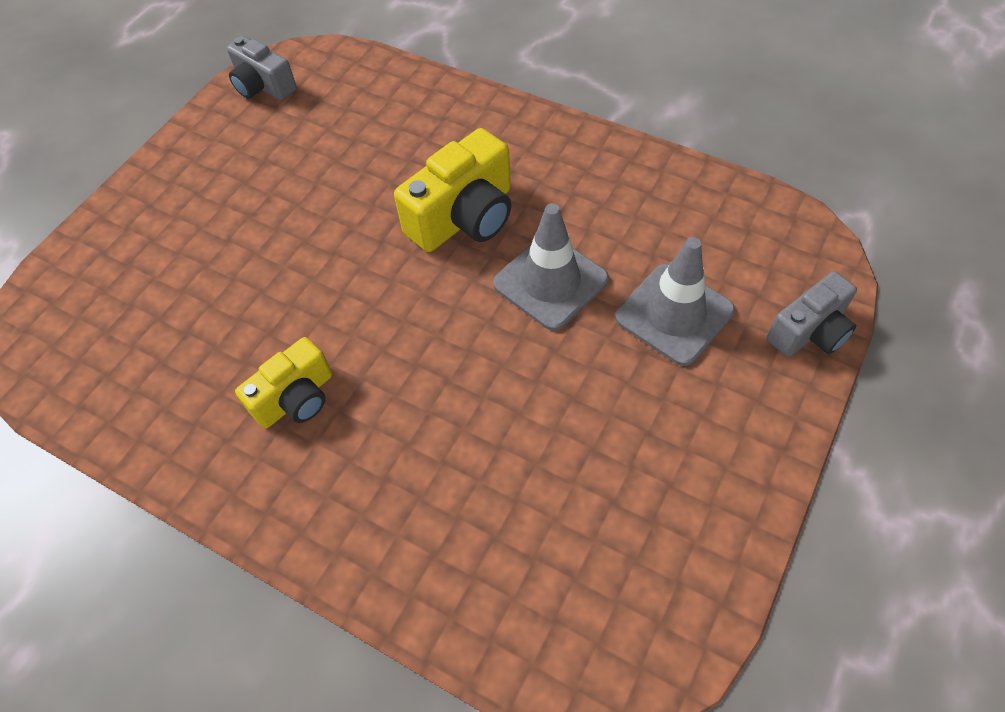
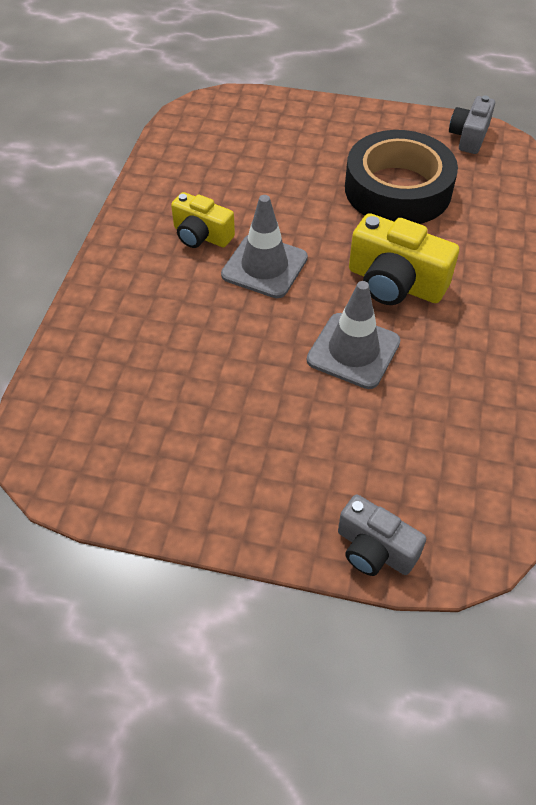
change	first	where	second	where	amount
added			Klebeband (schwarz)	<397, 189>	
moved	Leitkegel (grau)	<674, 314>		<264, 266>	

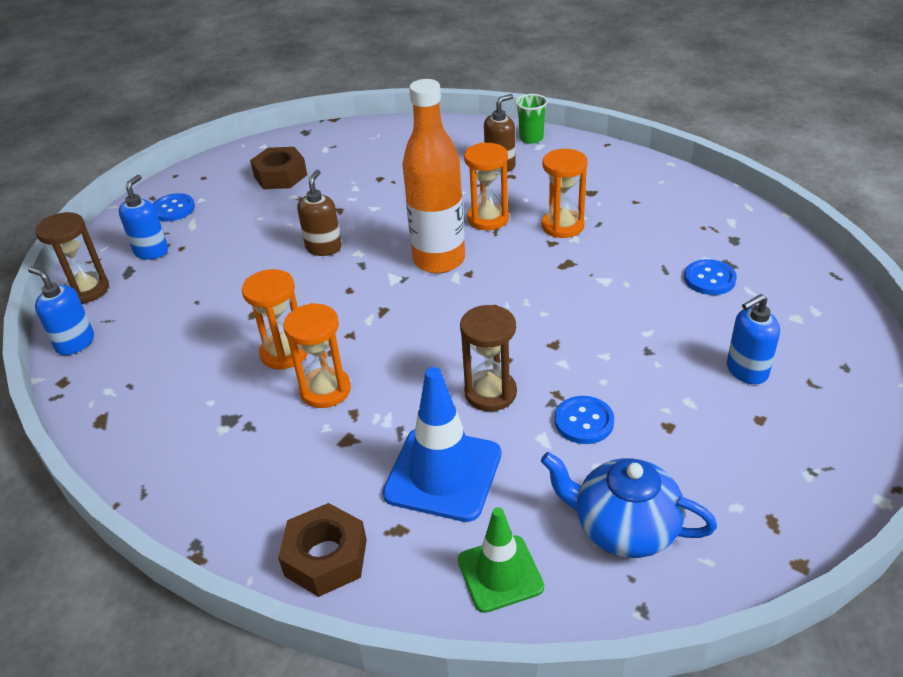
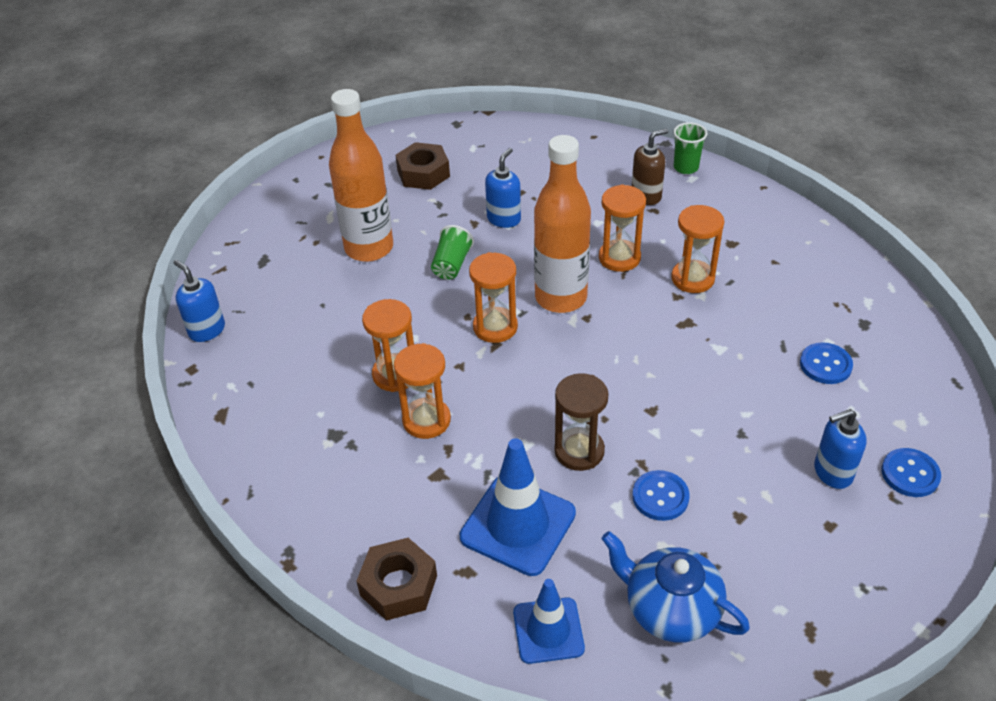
change	first	where	second	where	amount
removed	Sanduhr (braun)	<87, 290>			
added			Flasche (orange)	<369, 248>	
added			Sanduhr (orange)	<495, 327>	
moved	Seifenspender (blau)	<151, 251>		<504, 219>	
moved	Knopf (blau)	<173, 209>		<910, 474>	
replaced	Seifenspender (braun)	<324, 248>	Becher (grün)	<451, 265>	
recoloured	Leitkegel (grün)	<500, 573>	Leitkegel (blau)	<548, 630>	

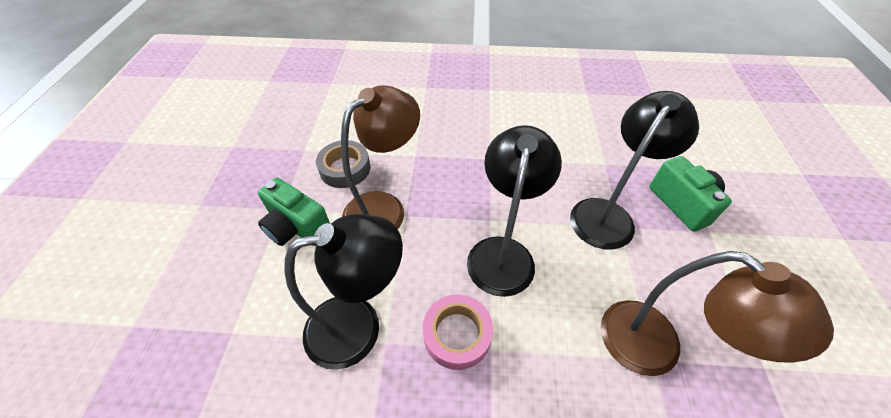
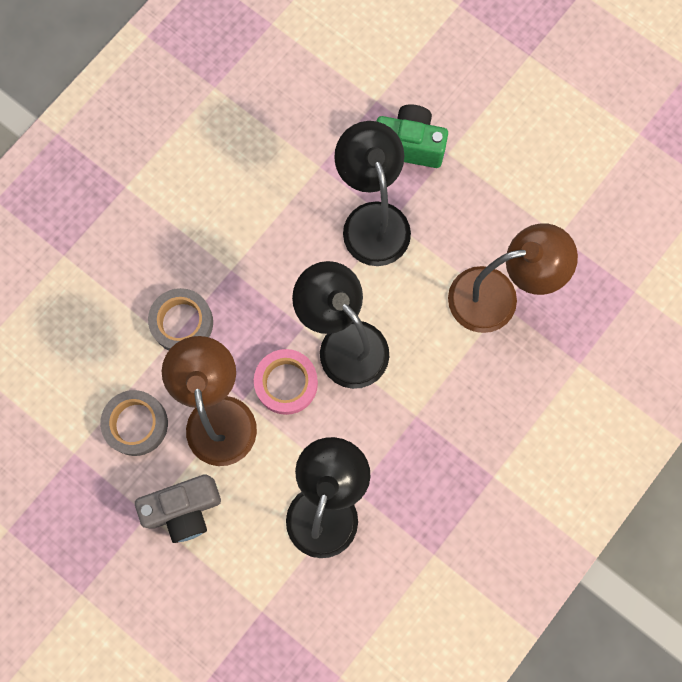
change	first	where	second	where	amount
added			Klebeband (grau)	<182, 323>	
moved	Klebeband (rosa)	<457, 334>		<286, 383>	
recoloured	Kamera (grün)	<297, 228>	Kamera (grau)	<184, 509>	

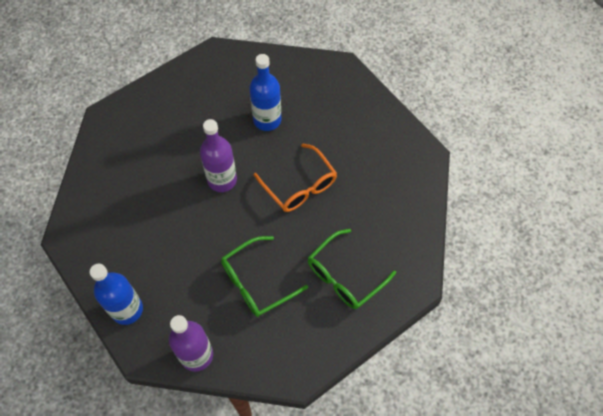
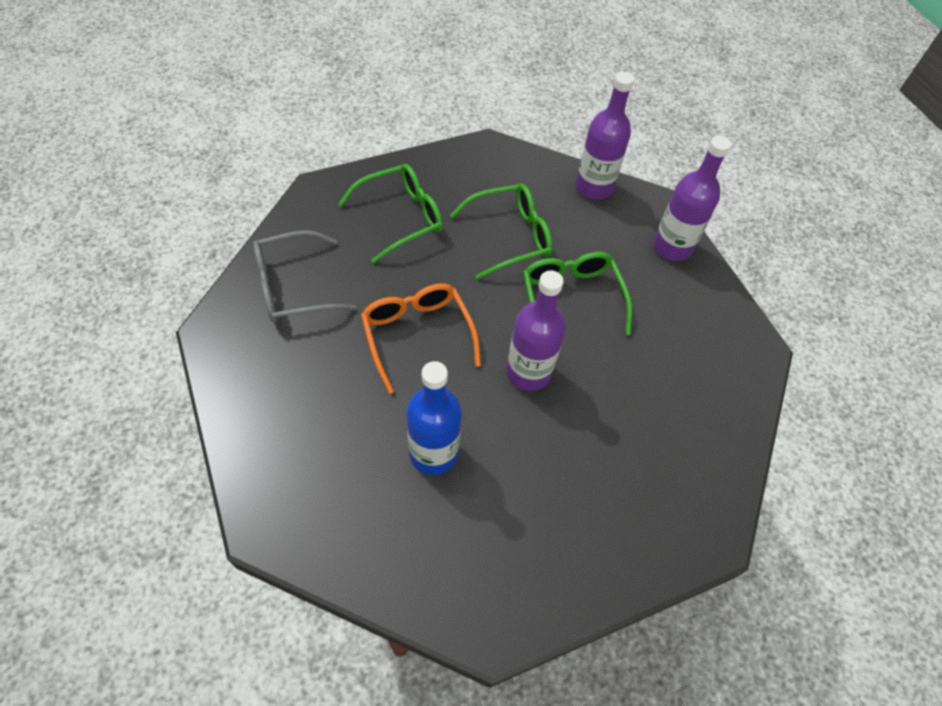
change	first	where	second	where	amount
added			Brille (grau)	<293, 287>	
added			Brille (grün)	<571, 299>	
recoloured	Flasche (blau)	<127, 309>	Flasche (lila)	<672, 247>	

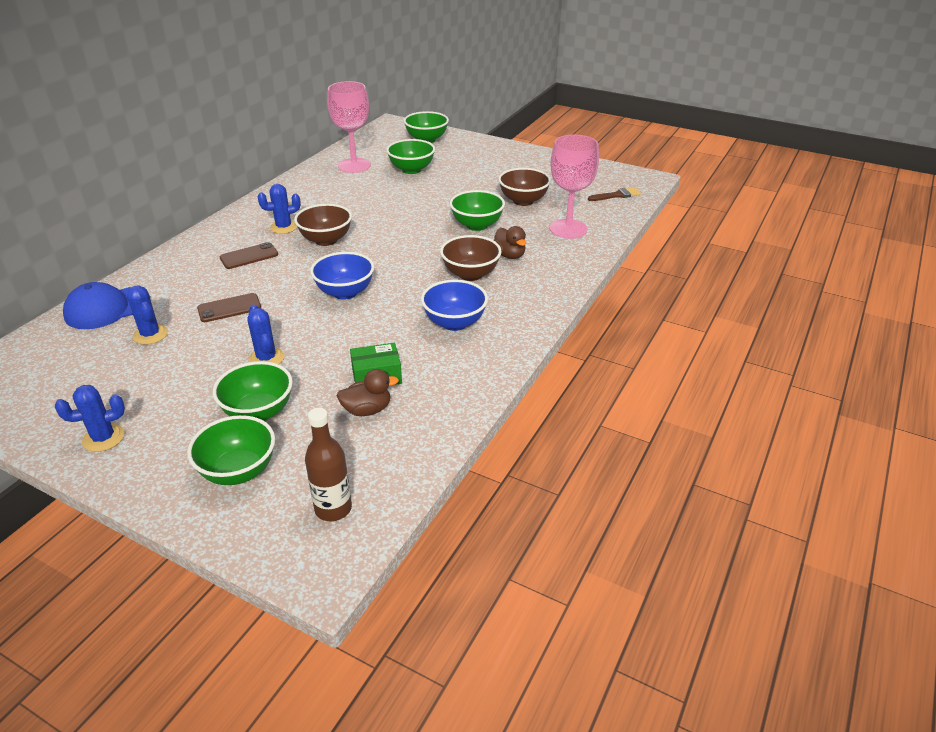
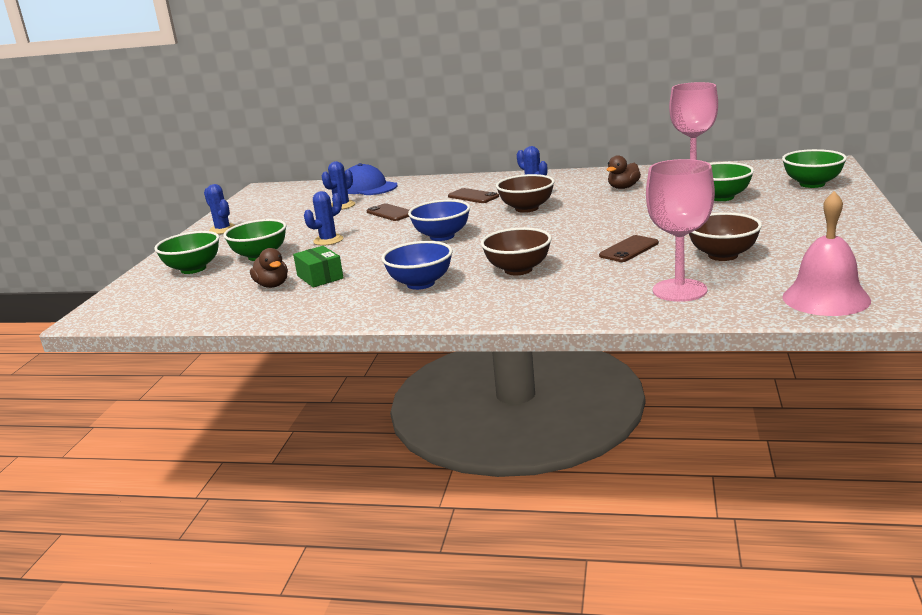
change	first	where	second	where	amount
removed	Flasche (braun)	<333, 509>			
moved	Ente (braun)	<509, 255>		<623, 187>	
replaced	Schüssel (grün)	<477, 225>	Handy (braun)	<629, 249>	
replaced	Pinsel (braun)	<617, 195>	Glocke (rosa)	<826, 298>	

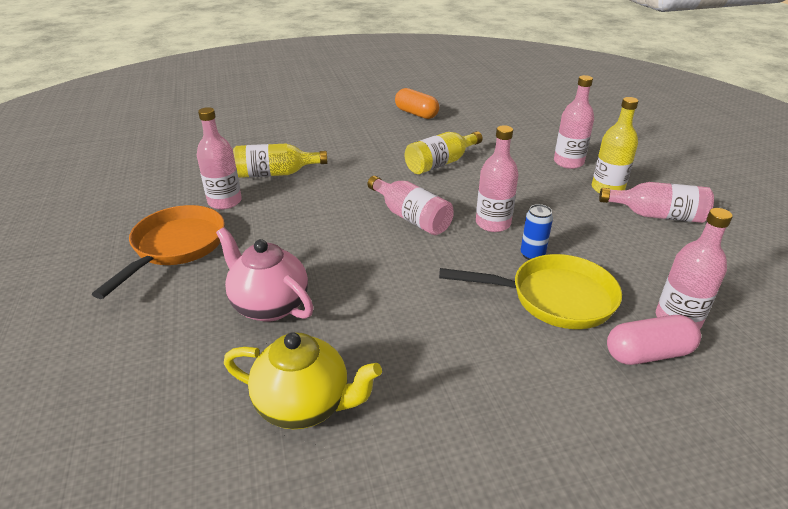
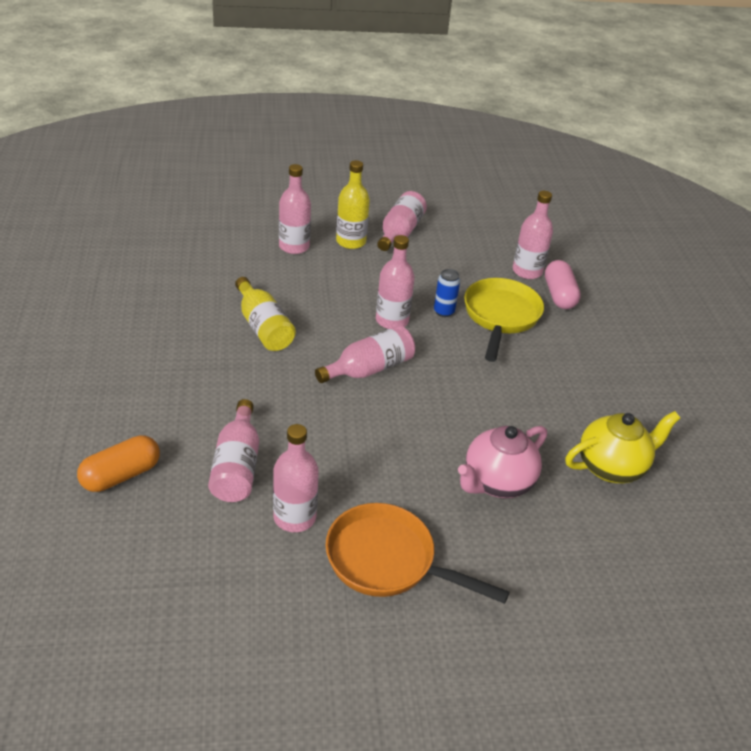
change	first	where	second	where	amount
moved	Kapsel (orange)	<416, 114>		<121, 475>	
recoloured	Flasche (gelb)	<275, 173>	Flasche (rosa)	<237, 466>	
turned	Teekanne (gelb)	<305, 405>		<611, 467>	45 degrees clockwise

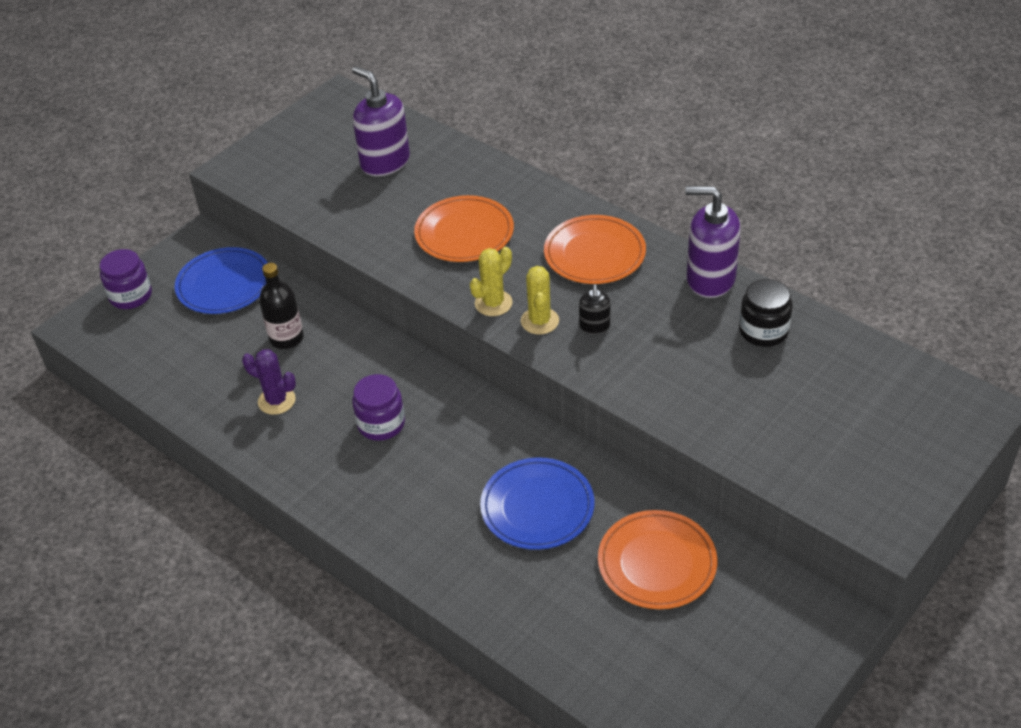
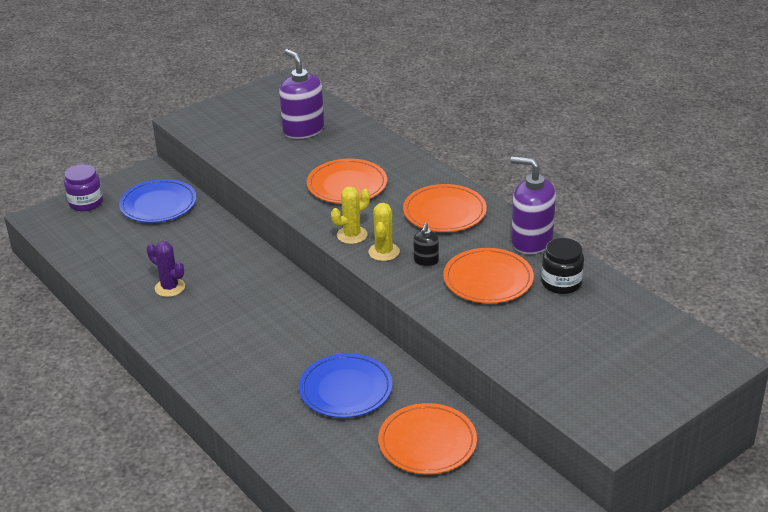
change	first	where	second	where	amount
removed	Flasche (schwarz)	<286, 338>			
removed	Einmachglas (lila)	<381, 424>			
added			Teller (orange)	<488, 280>	

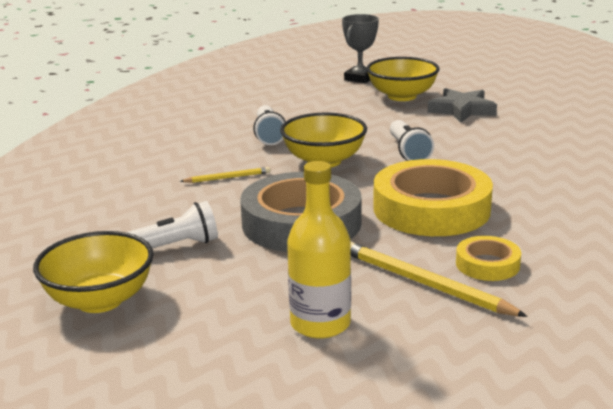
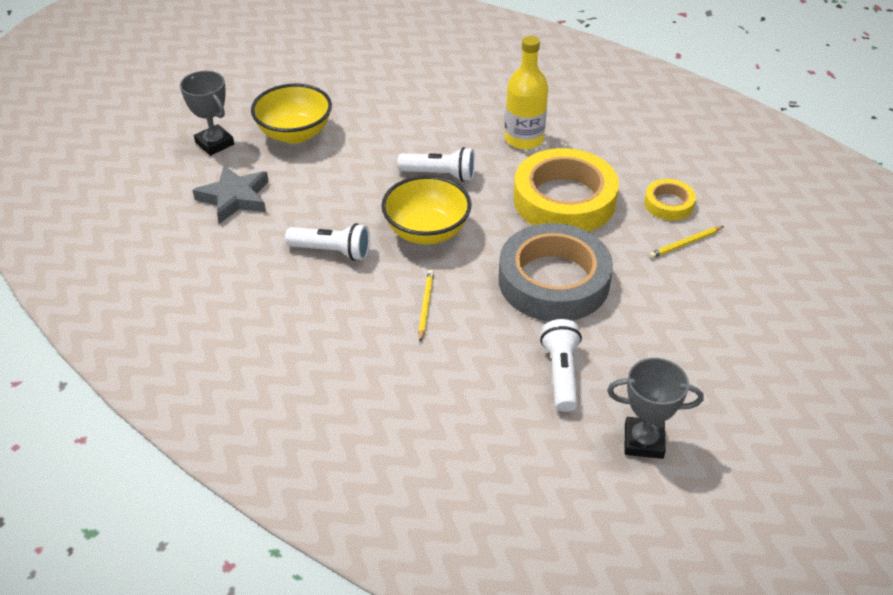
change	first	where	second	where	amount
moved	Flasche (gelb)	<320, 324>		<524, 139>	
moved	Stern (grau)	<462, 110>		<234, 198>	
replaced	Schüssel (gelb)	<100, 300>	Pokal (grau)	<643, 441>	
resized	Bleistift (gelb)	<424, 283>		<685, 244>	x0.55

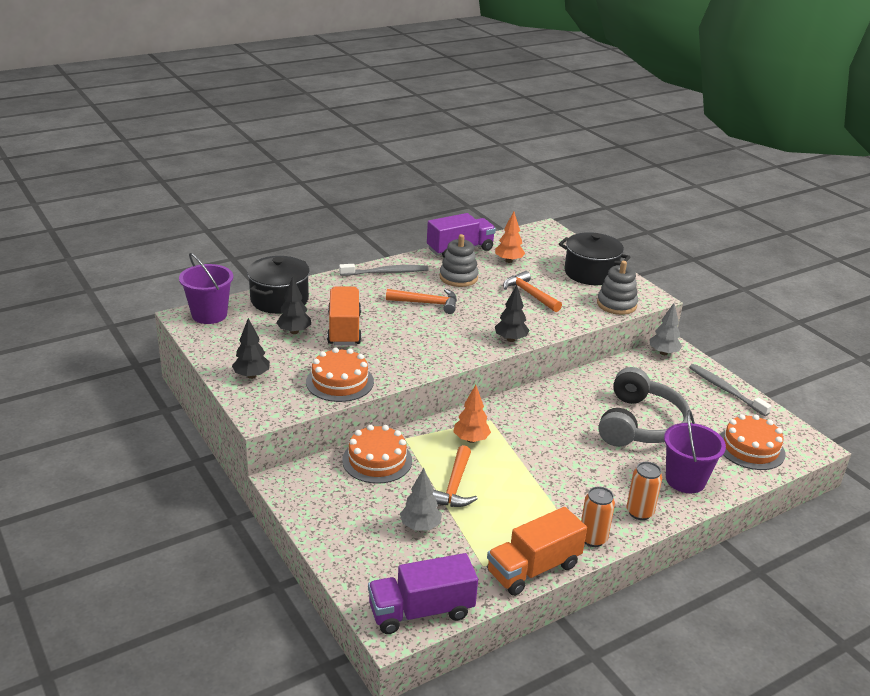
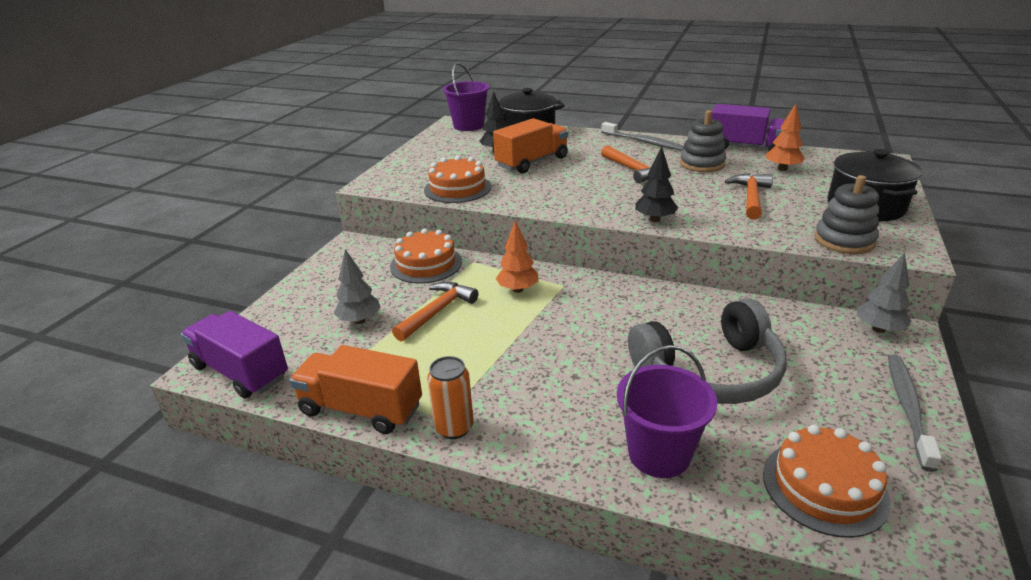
change	first	where	second	where	amount
removed	Baum (schwarz)	<251, 376>			
removed	Dose (orange)	<639, 512>			
turned	Hammer (orange)	<454, 486>		<437, 311>	150 degrees clockwise

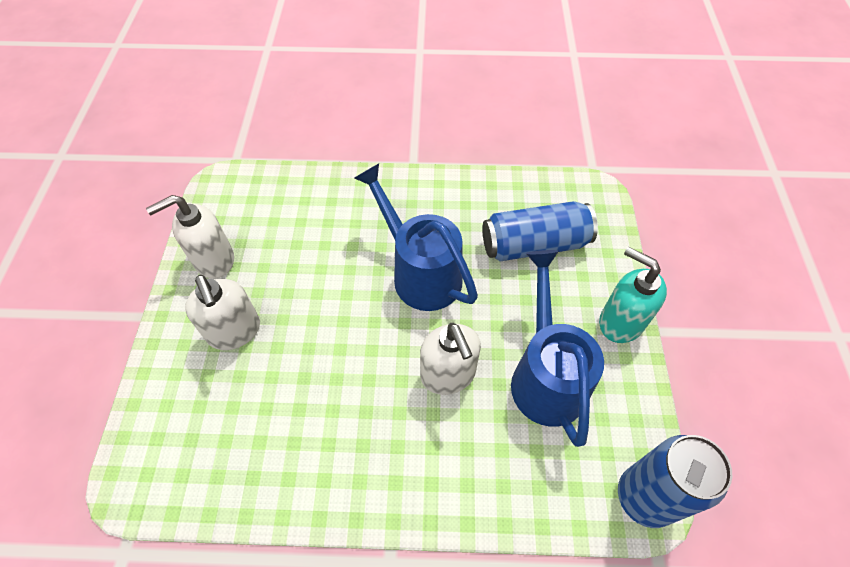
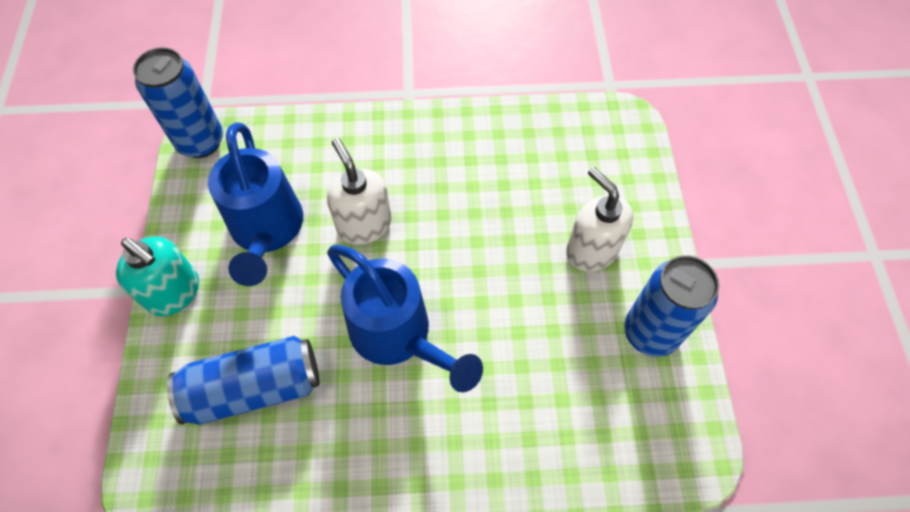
change	first	where	second	where	amount
replaced	Seifenspender (weiß)	<214, 260>	Dose (blau)	<650, 332>	

